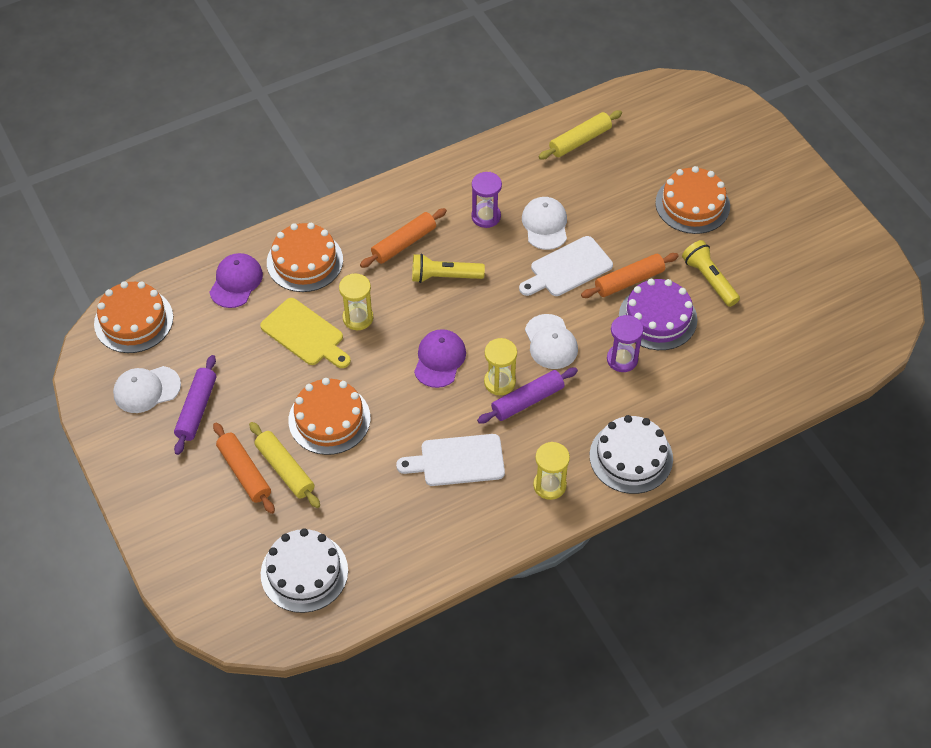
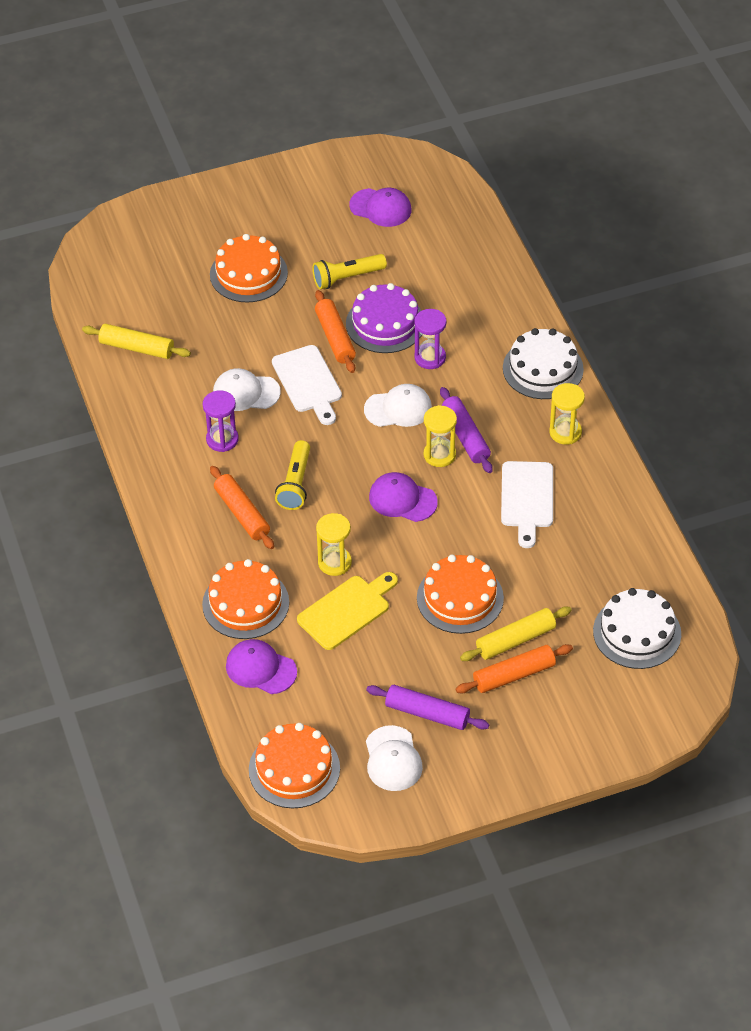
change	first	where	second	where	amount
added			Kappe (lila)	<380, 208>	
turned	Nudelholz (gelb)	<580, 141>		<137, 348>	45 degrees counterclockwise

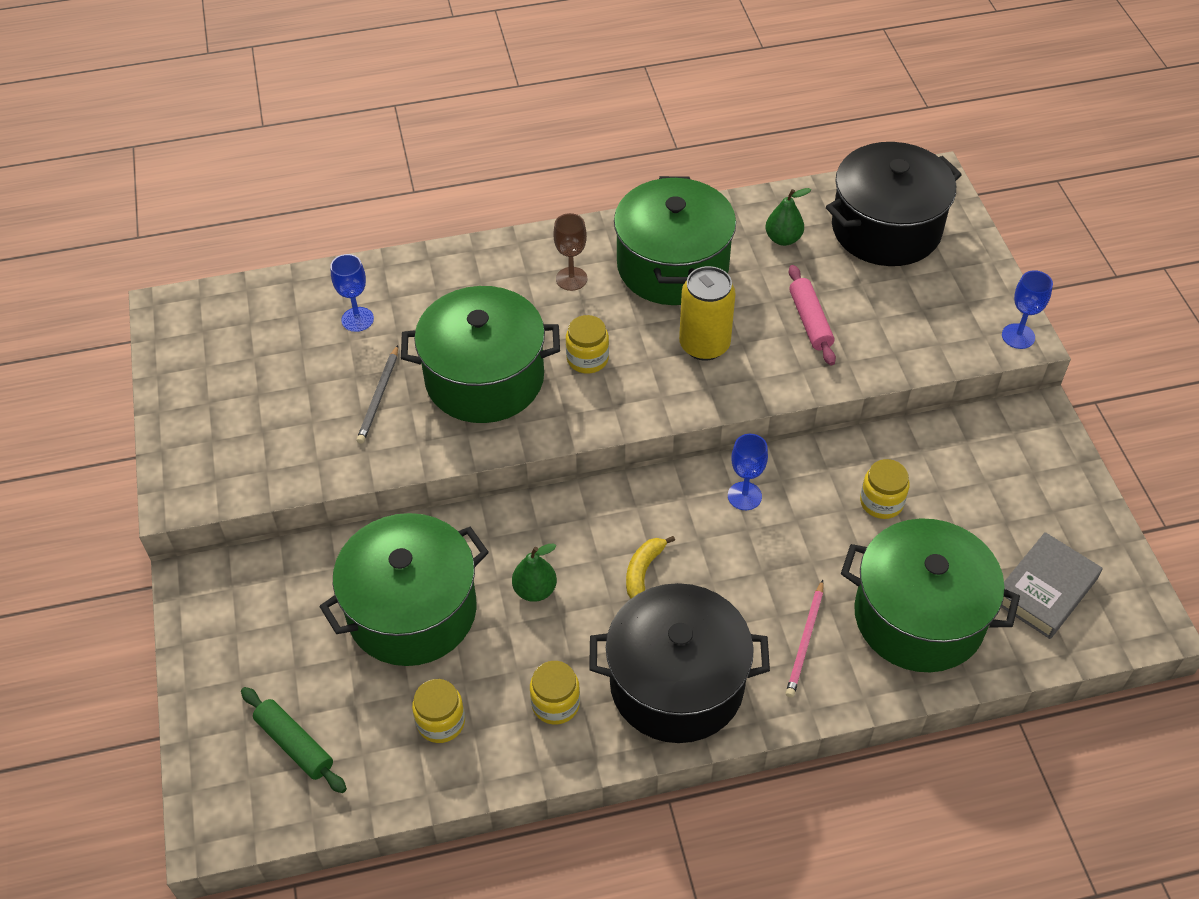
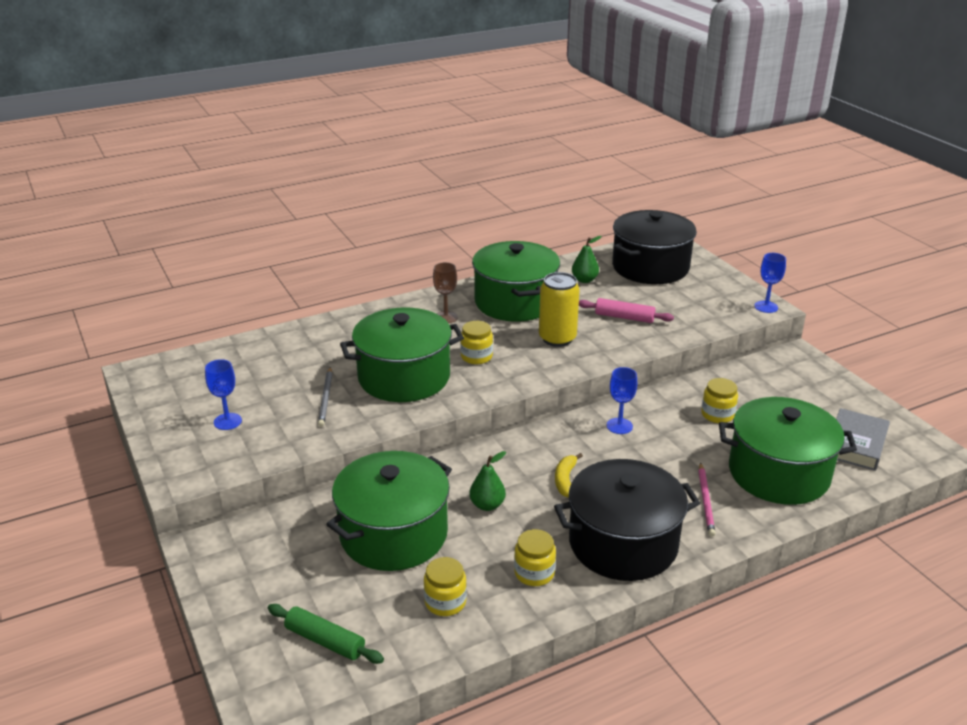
change	first	where	second	where	amount
moved	Kelch (blau)	<357, 319>		<227, 421>	
turned	Nudelholz (rosa)	<810, 321>		<624, 317>	45 degrees counterclockwise

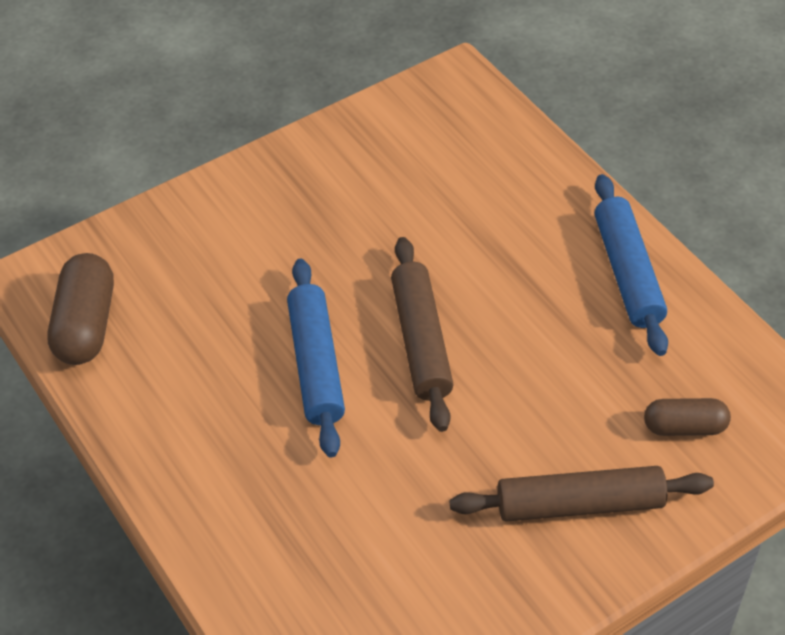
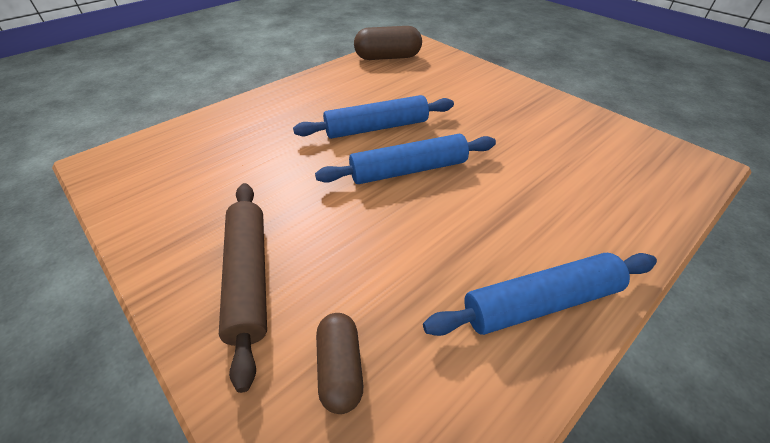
change	first	where	second	where	amount
recoloured	Nudelholz (braun)	<421, 341>	Nudelholz (blau)	<408, 170>	

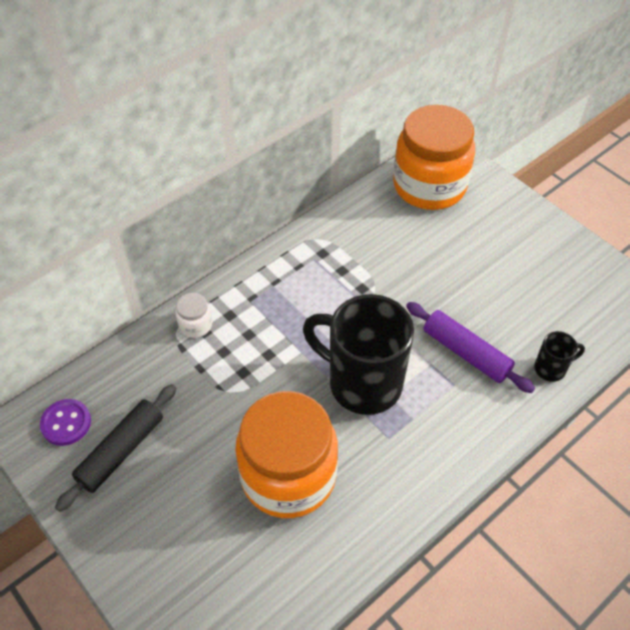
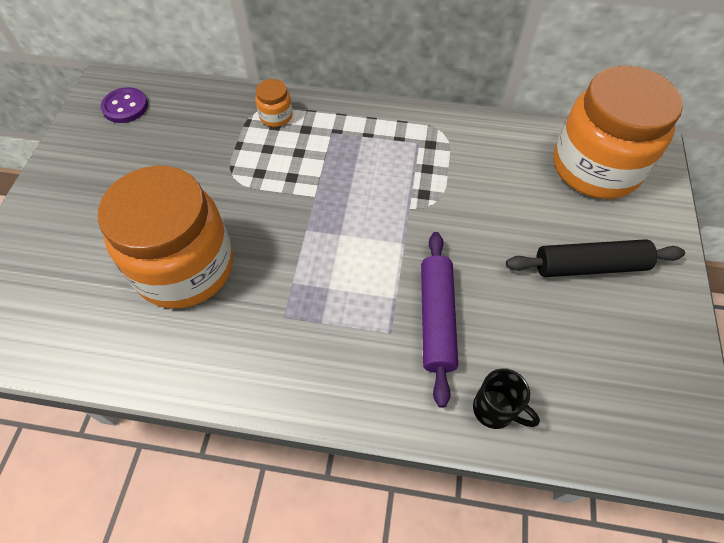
change	first	where	second	where	amount
removed	Tasse (schwarz)	<362, 383>			
moved	Nudelholz (schwarz)	<121, 451>		<589, 266>	
recoloured	Einmachglas (weiß)	<195, 325>	Einmachglas (orange)	<276, 116>	

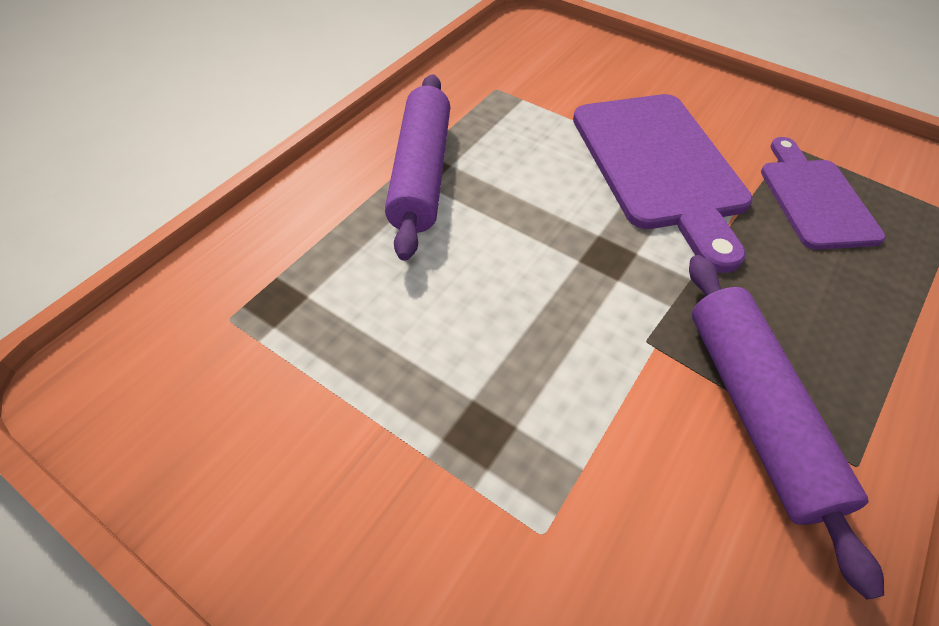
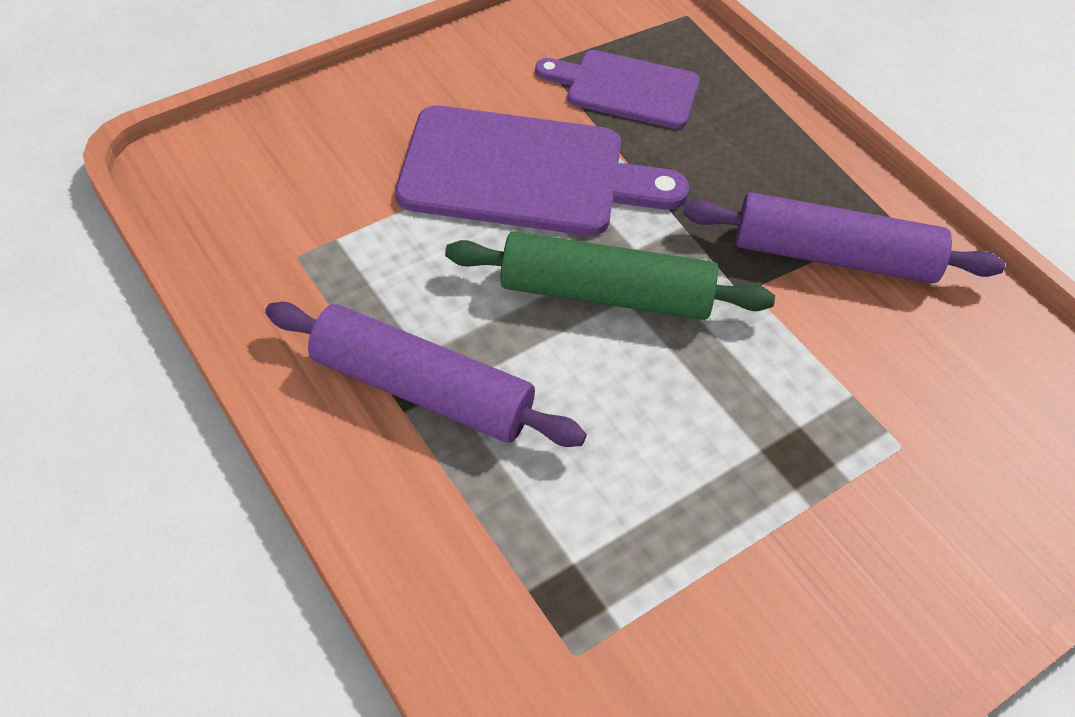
change	first	where	second	where	amount
added			Nudelholz (grün)	<606, 293>	

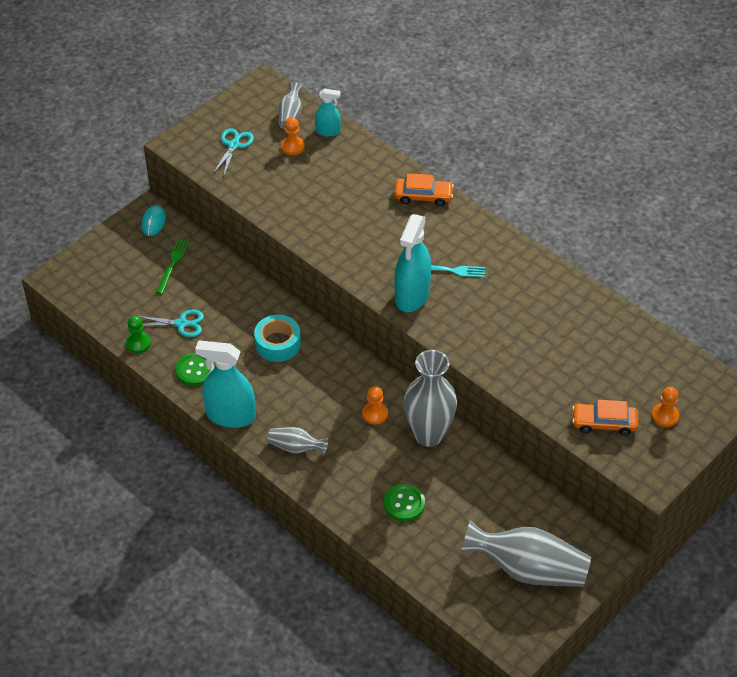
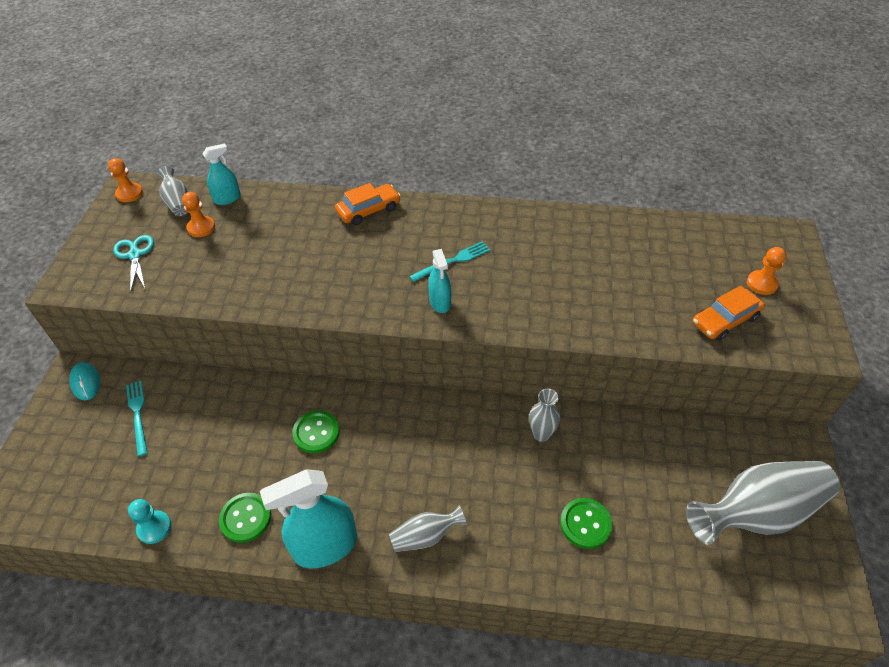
change	first	where	second	where	amount
removed	Schere (türkis)	<181, 324>			
moved	Bauer (orange)	<375, 414>		<129, 193>	
replaced	Klebeband (türkis)	<277, 343>	Knopf (grün)	<316, 432>	
recoloured	Bauer (grün)	<138, 343>	Bauer (türkis)	<154, 528>	
recoloured	Gabel (grün)	<172, 264>	Gabel (türkis)	<138, 414>	
resized	Sprühflasche (türkis)	<412, 295>		<440, 302>	x0.54
resized	Vase (grau)	<428, 435>		<541, 434>	x0.50

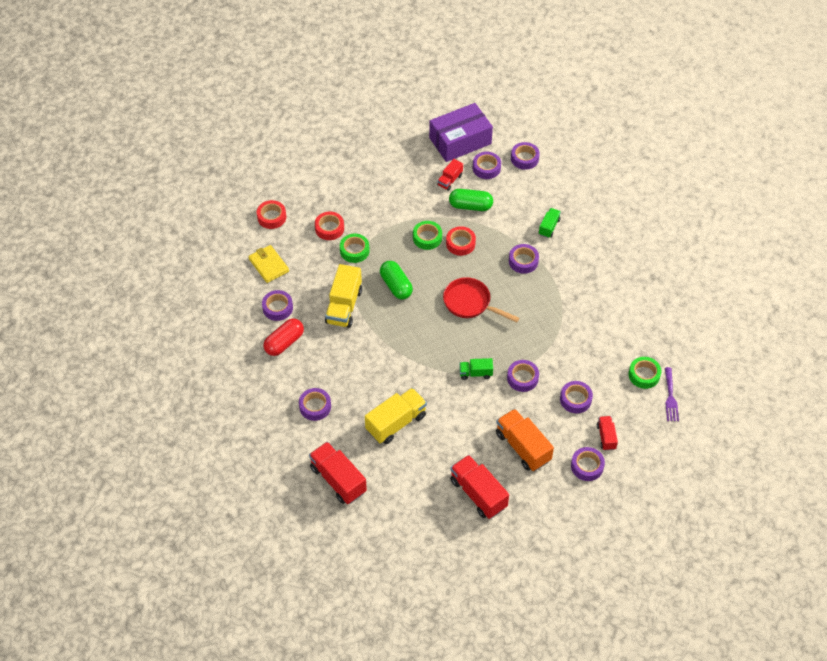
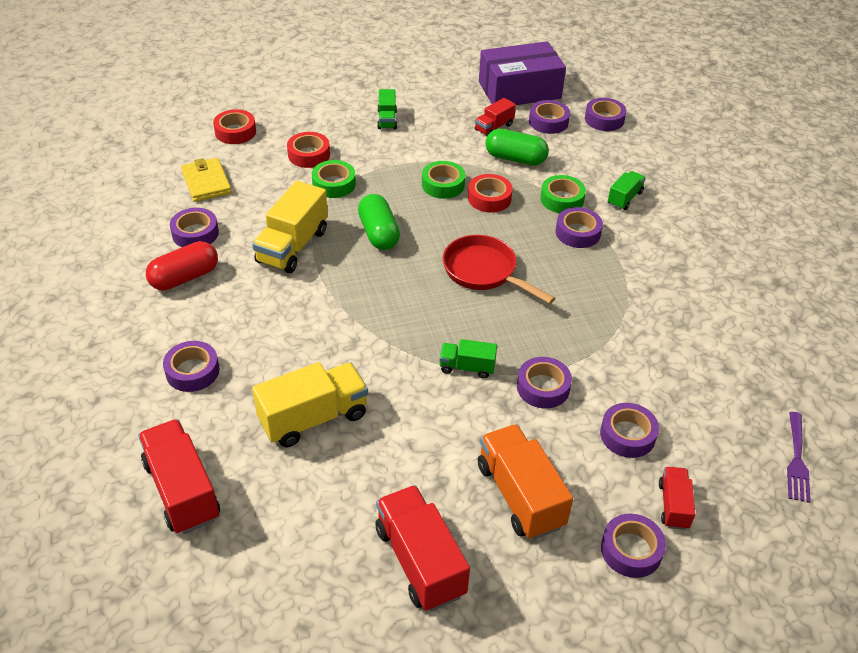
change	first	where	second	where	amount
added			Lastwagen (grün)	<387, 119>	
moved	Klebeband (grün)	<644, 375>		<562, 199>	

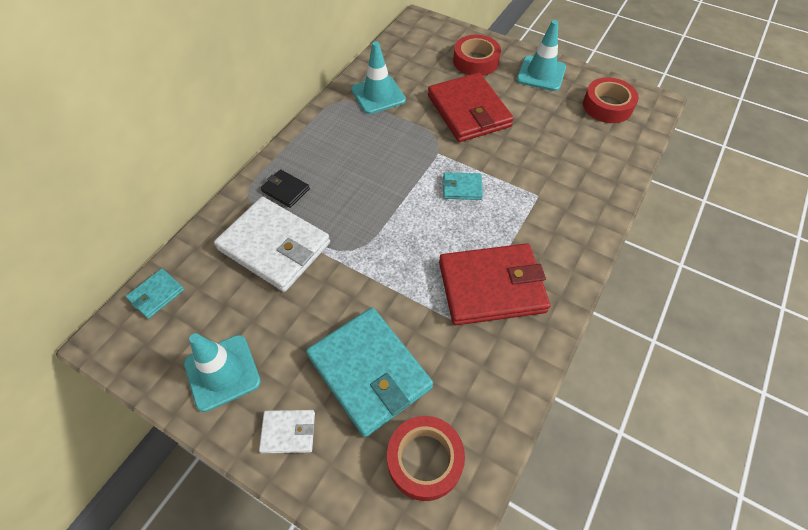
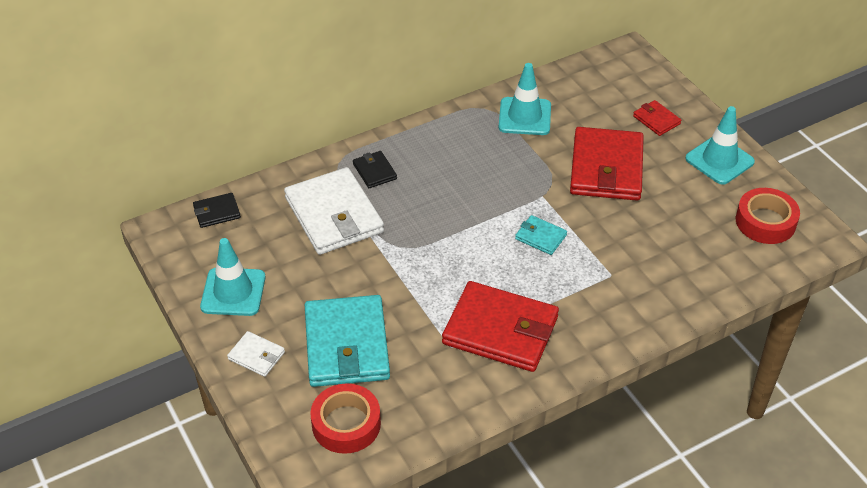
change	first	where	second	where	amount
replaced	Klebeband (rot)	<475, 61>	Geldbörse (rot)	<656, 120>	
recoloured	Geldbörse (türkis)	<156, 294>	Geldbörse (schwarz)	<217, 212>	

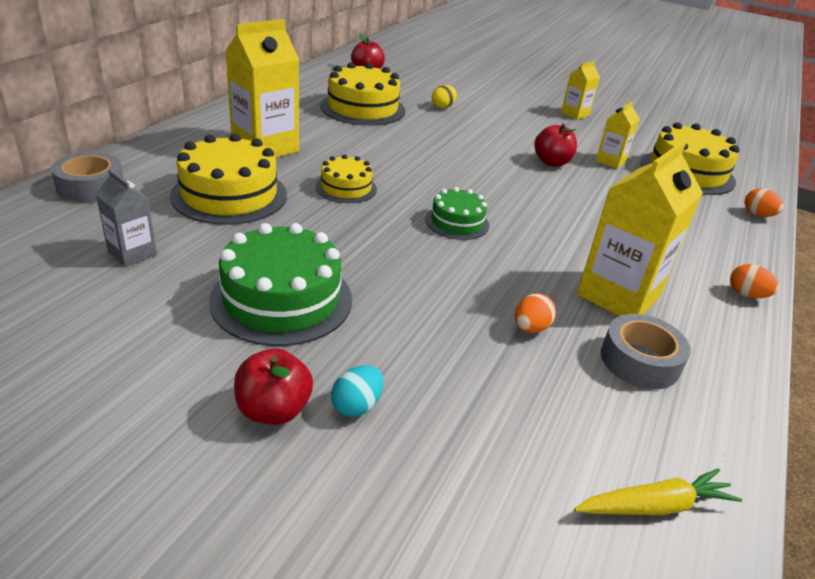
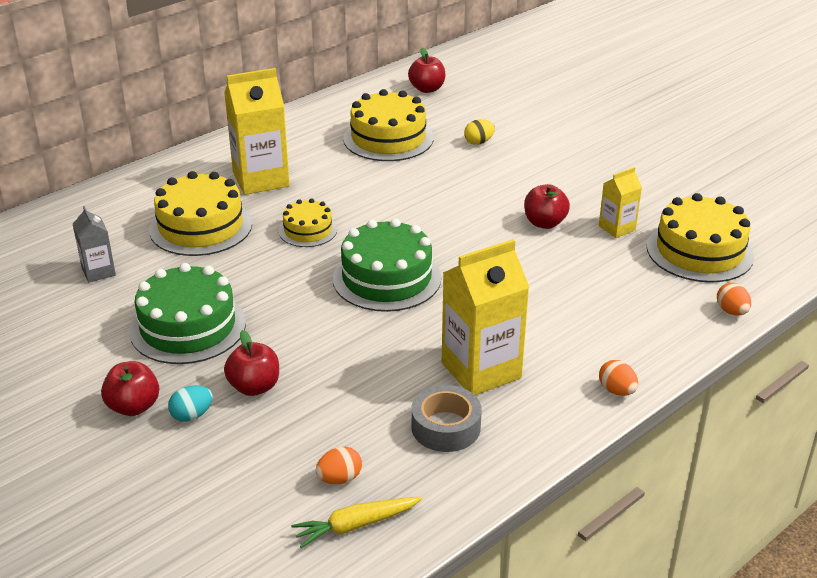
change	first	where	second	where	amount
removed	Klebeband (grau)	<90, 187>			
removed	Getränkekarton (gelb)	<575, 114>			
added			Apfel (rot)	<254, 387>	
moved	Ei (orange)	<530, 328>		<339, 479>	
turned	Karotte (gelb)	<655, 506>		<356, 525>	150 degrees clockwise
resized	Kuchen (grün)	<457, 222>		<386, 278>	x1.75

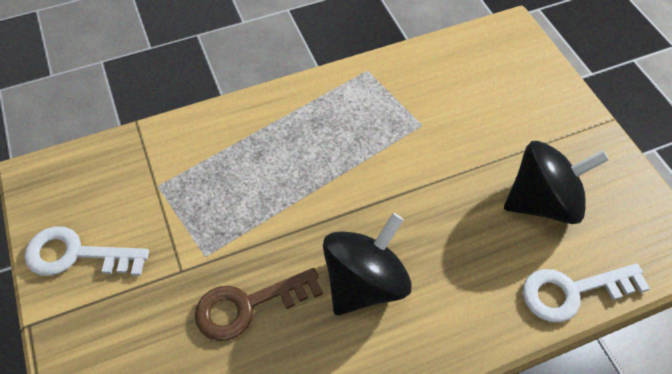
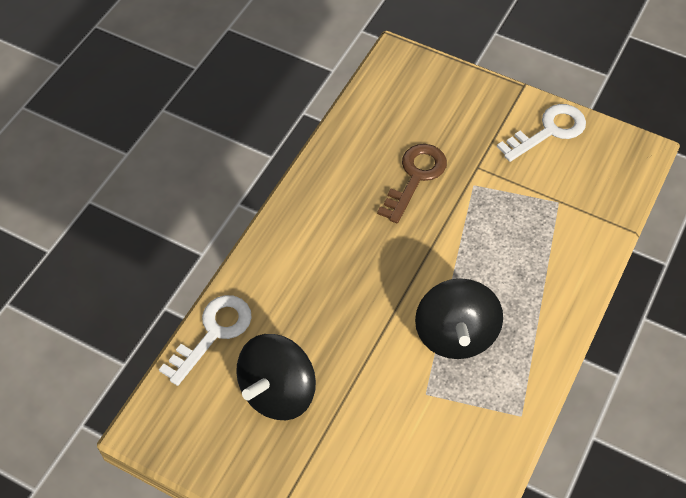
change	first	where	second	where	amount
moved	Kreisel (schwarz)	<364, 283>		<455, 335>	

